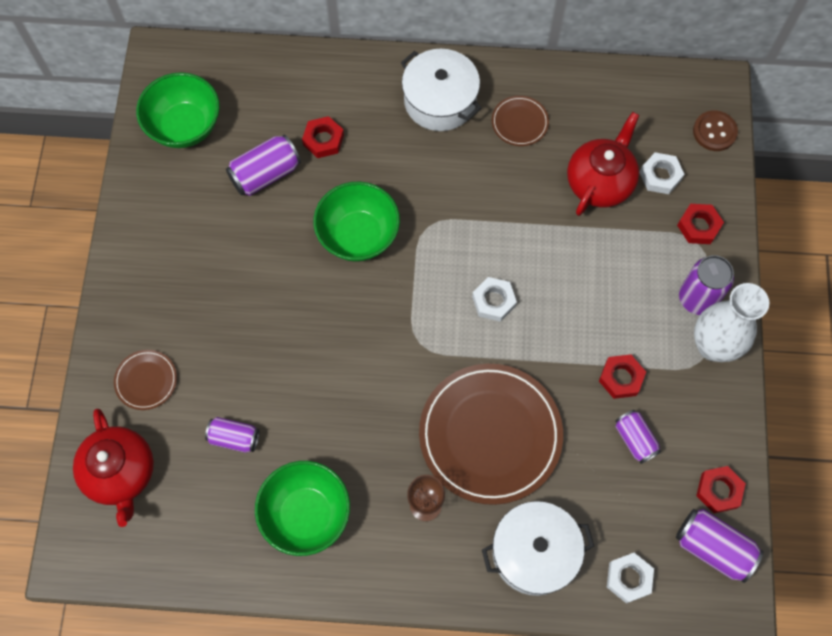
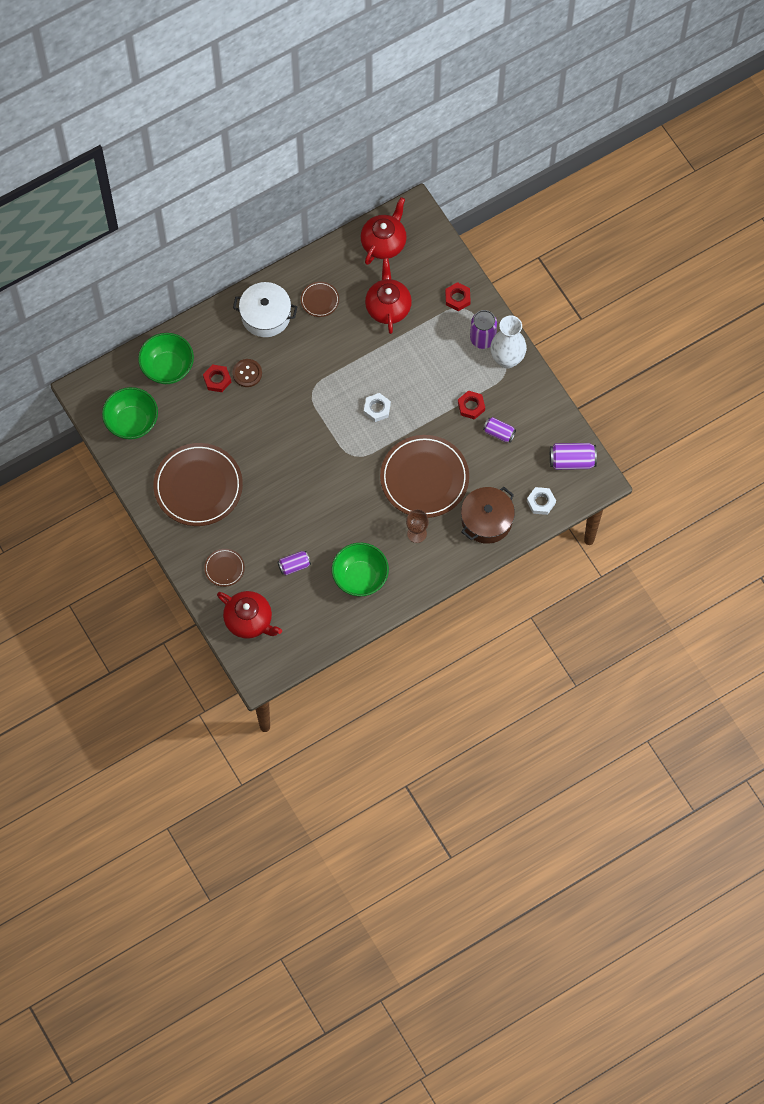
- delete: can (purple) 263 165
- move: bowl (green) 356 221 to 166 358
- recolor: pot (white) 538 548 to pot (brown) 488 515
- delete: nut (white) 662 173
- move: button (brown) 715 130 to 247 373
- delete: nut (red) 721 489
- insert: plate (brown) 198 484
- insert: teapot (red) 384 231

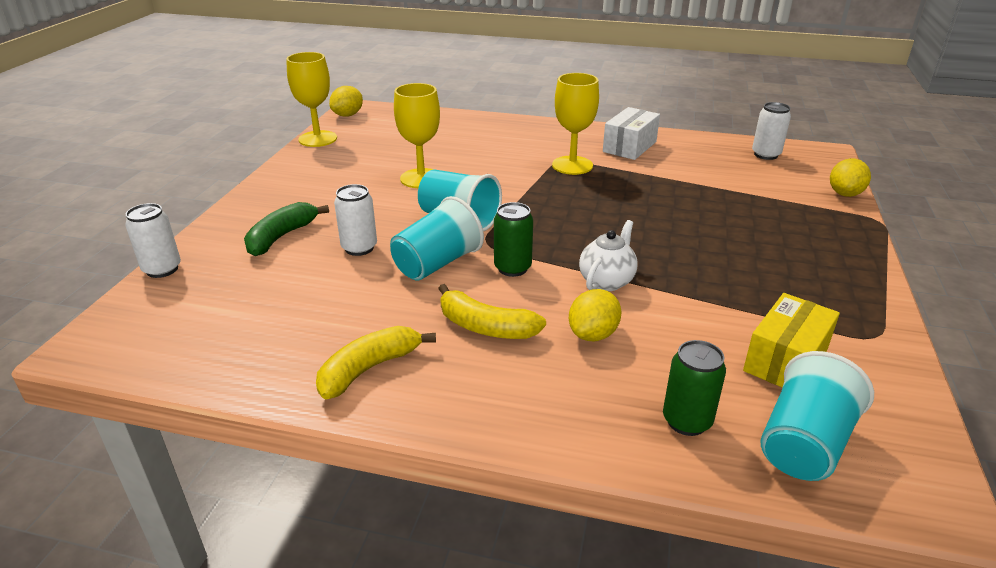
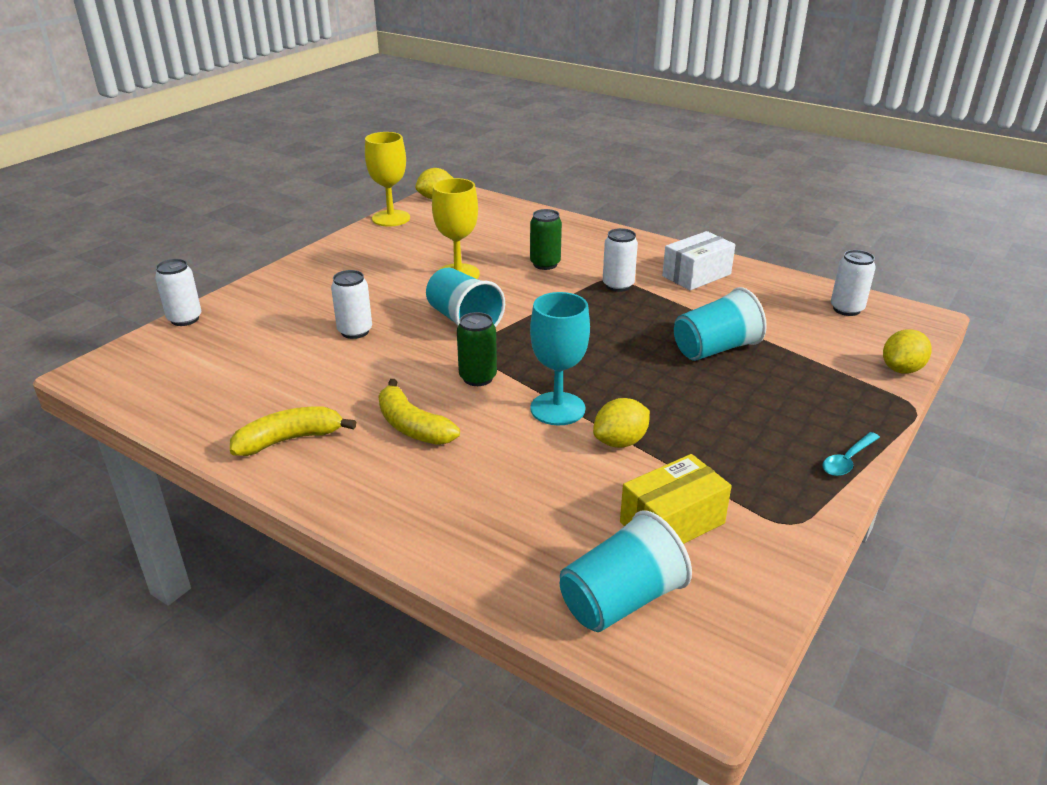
- delete: banana (green) 286 229
- move: cup (turquoise) 437 238 to 720 324
- replace: goblet (yellow) 575 124 to can (white) 620 260
- move: lemon (yellow) 595 315 to 621 423
- replace: teapot (white) 608 255 to goblet (turquoise) 560 358
- move: can (green) 694 388 to 546 239
- insert: spoon (turquoise) 851 454

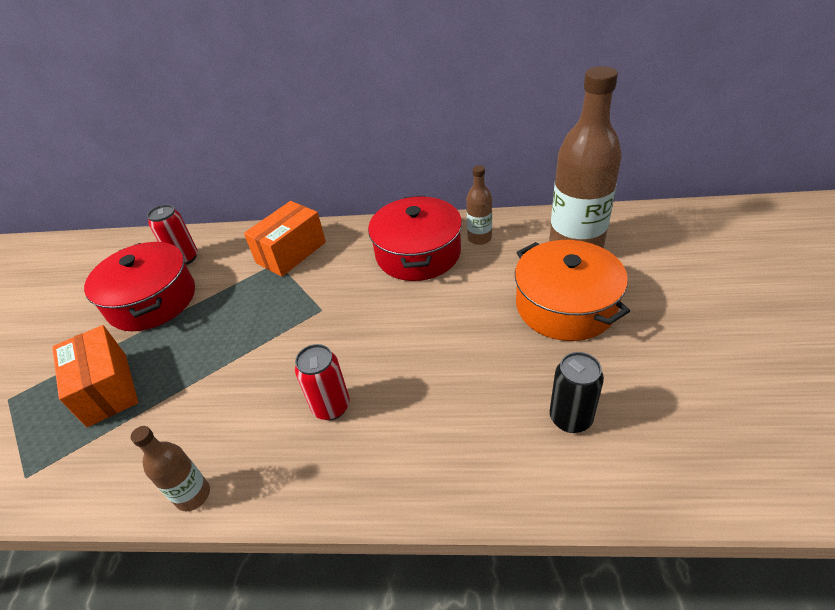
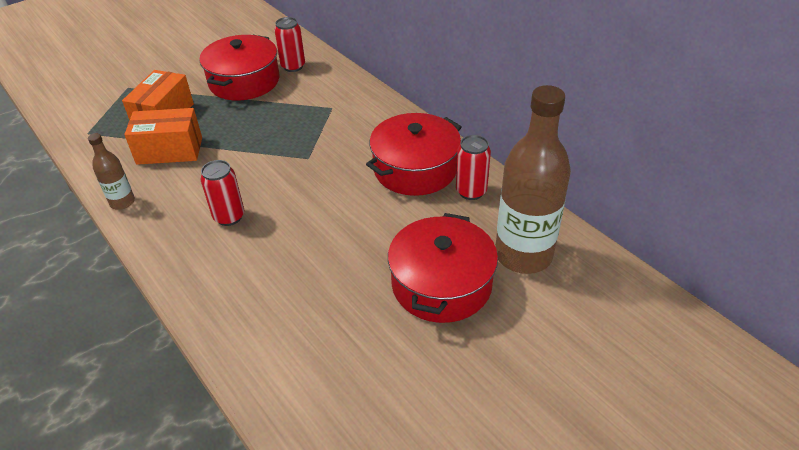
- move: box (orange) 285 239 to 163 136
- replace: bottle (brown) 479 205 to can (red) 473 167
- recolor: pot (orange) 572 290 to pot (red) 443 268
- delete: can (black) 577 392

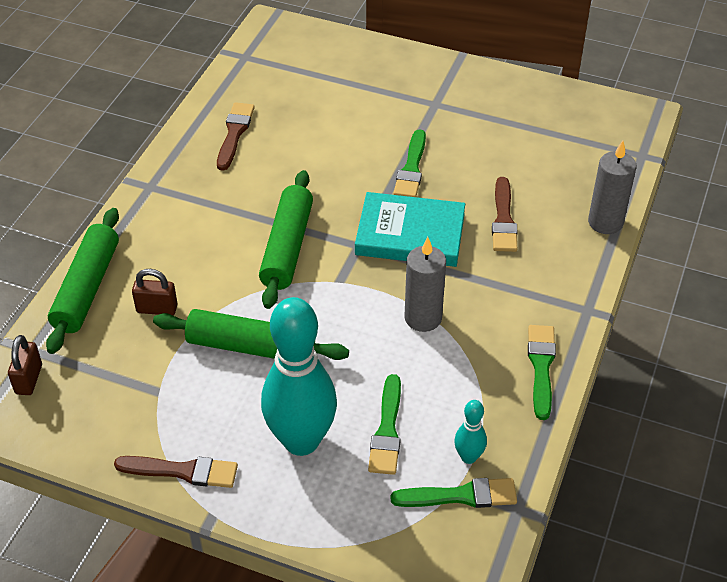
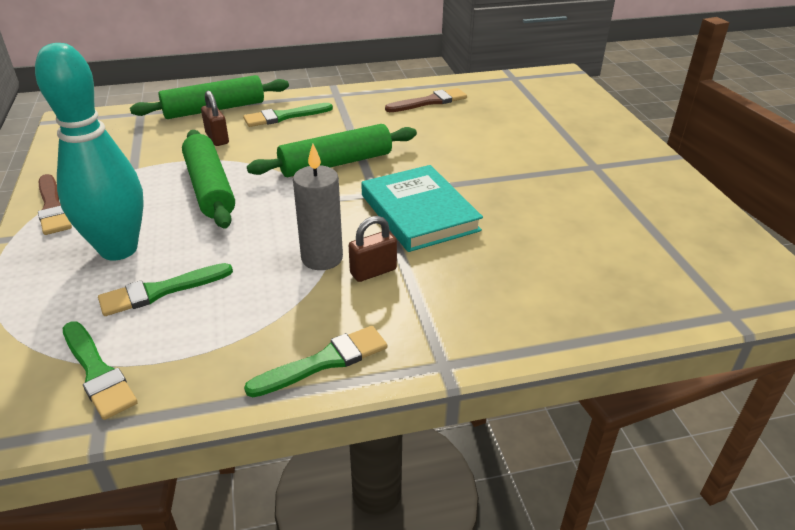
- move: padlock (brown) 25 365 to 373 249
- move: brush (green) 409 163 to 288 115
- delete: bowling pin (turquoise) 470 432
- delete: brush (brown) 504 214
- delete: candle (grey) 612 187

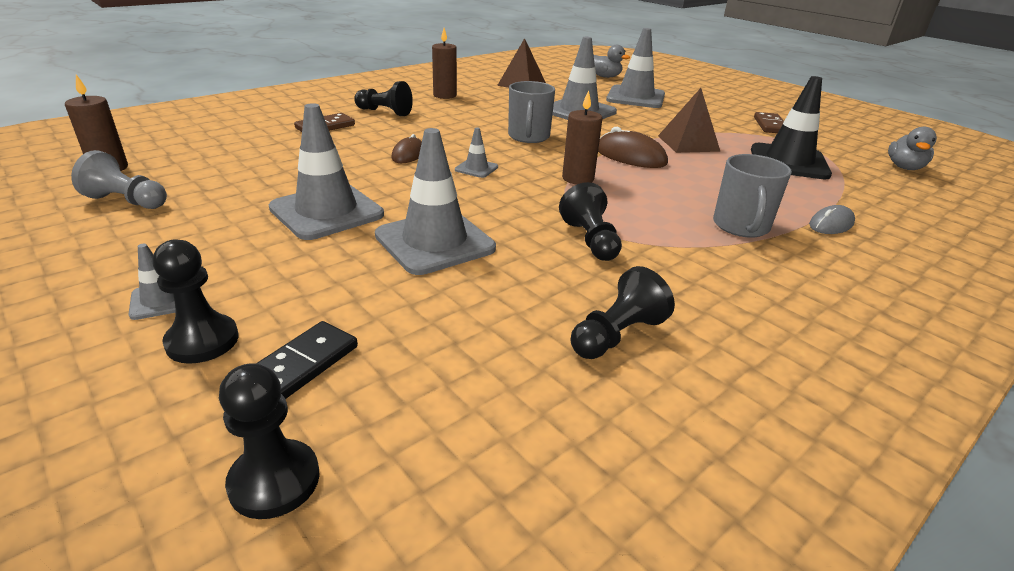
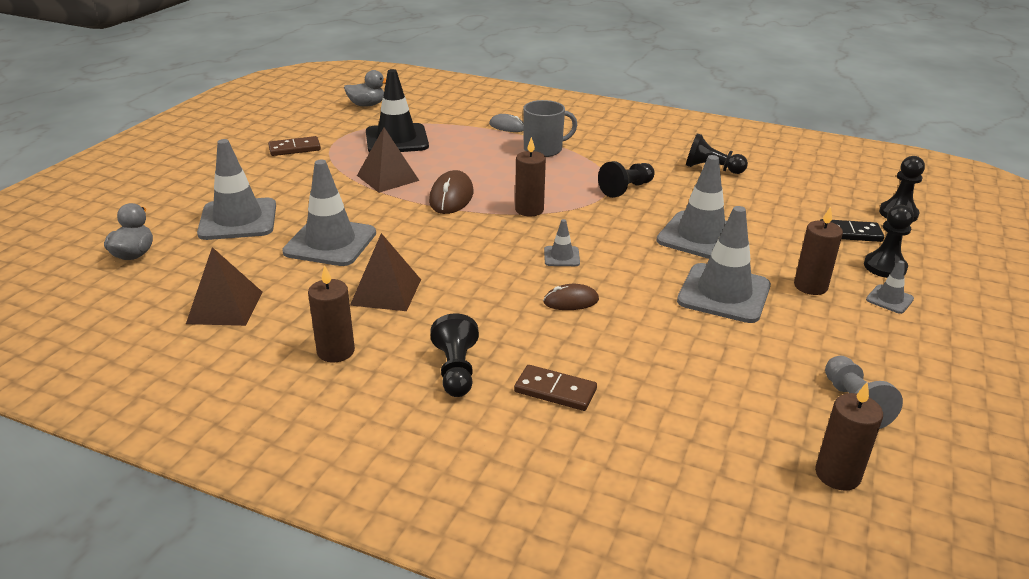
- delete: mug (grey) 531 112
- insert: pyramid (brown) 385 272
- insert: candle (brown) 818 250

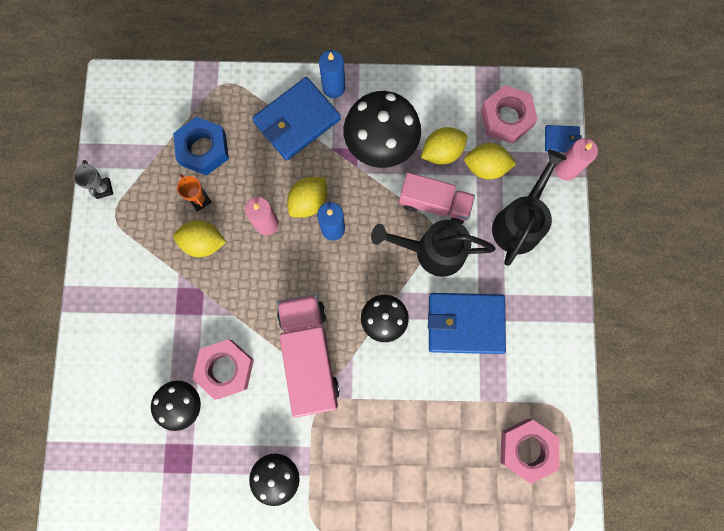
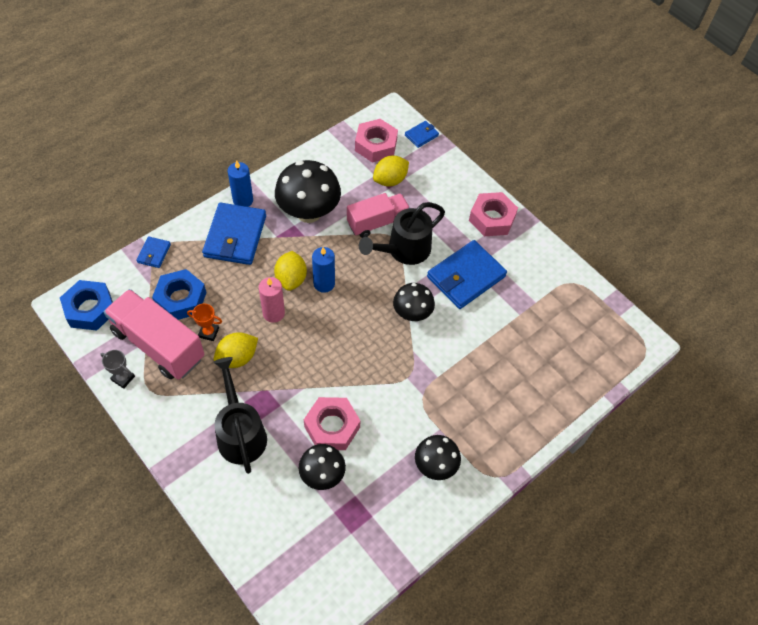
- move: truck (pink) 308 356 to 154 334
- delete: lemon (yellow) 444 146
- move: watering can (black) 529 208 to 240 415
- move: nut (pink) 530 451 to 493 214
- delete: candle (pink) 576 159
- insert: nut (blue) 86 305
- insert: wallet (blue) 153 252

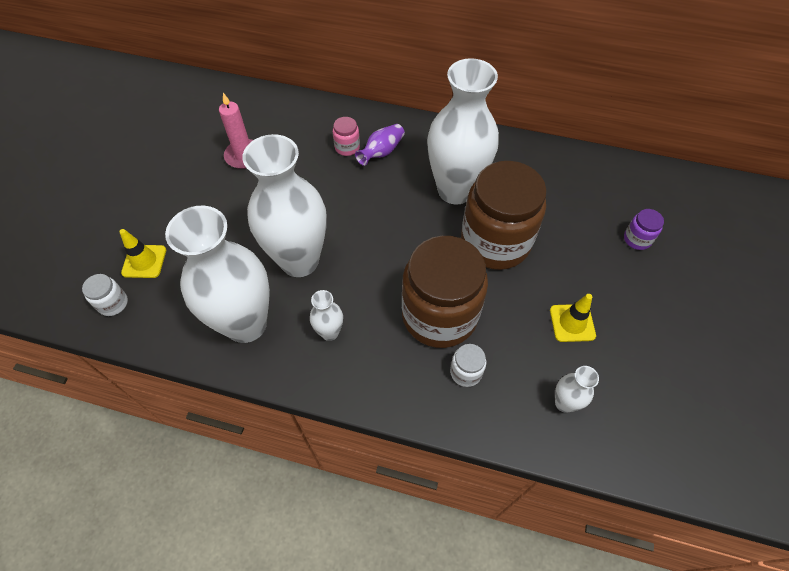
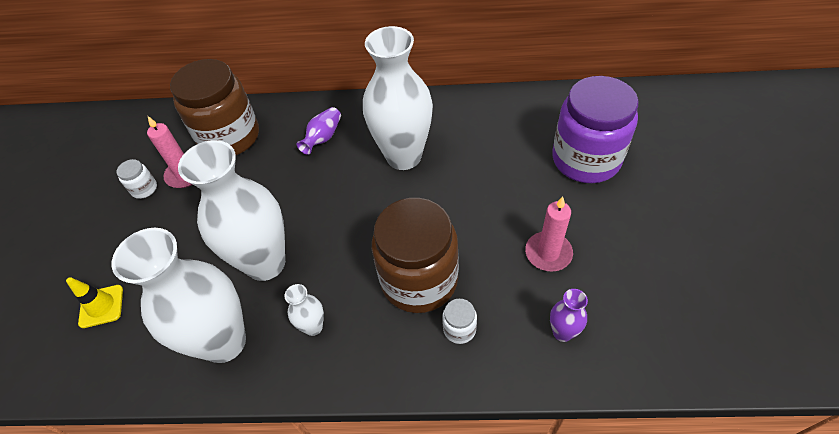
- move: jar (white) 105 295 to 137 179
- delete: jar (pink) 346 136
- move: jar (brown) 504 215 to 214 107
- replace: traffic cone (yellow) 573 318 to candle (pink) 549 234
- recolor: vase (white) 577 389 to vase (purple) 569 315
- resize: jar (purple) 644 229 = 595 129 x2.50

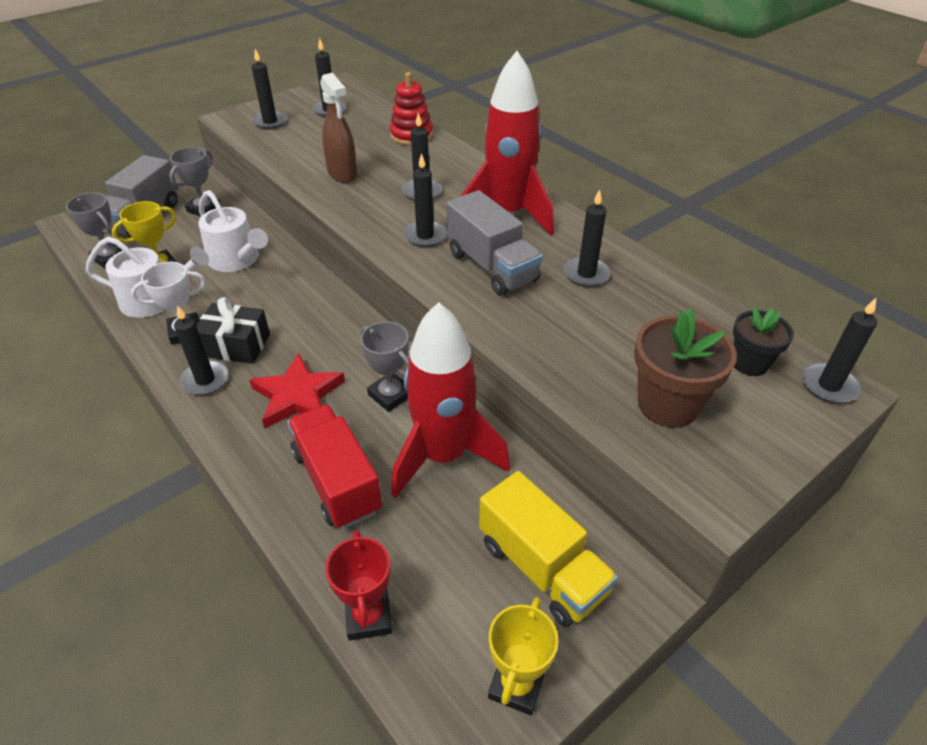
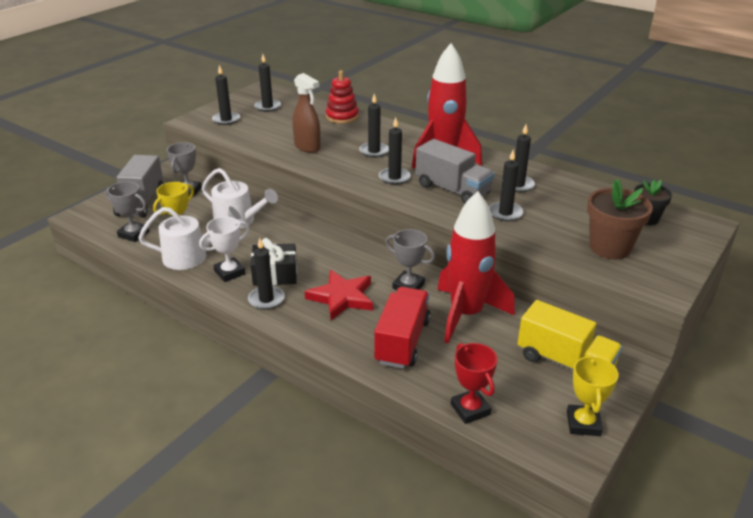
- rotate: truck (red) 334 466 = 402 328 60 degrees clockwise
- move: candle (black) 839 350 to 506 185

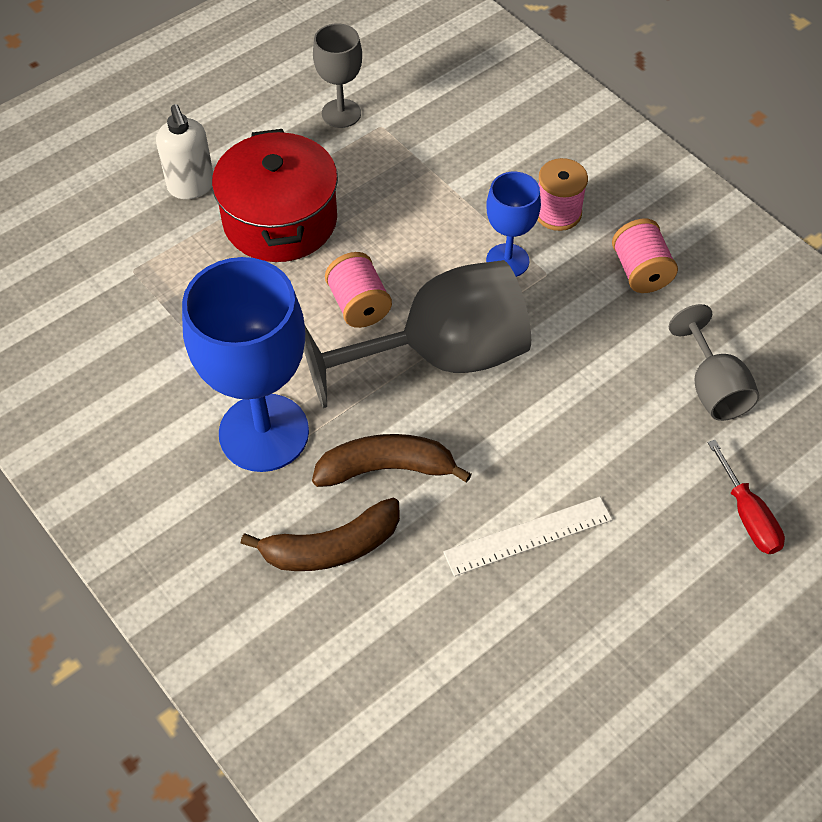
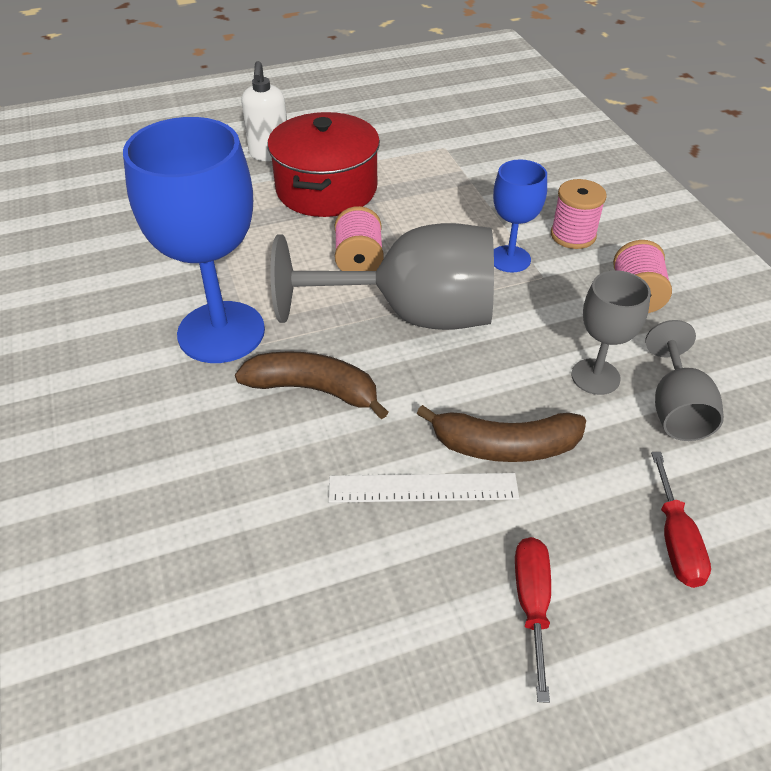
- move: banana (brown) 320 534 to 501 433
- move: goblet (grey) 337 76 to 611 332
- insert: screwdriver (red) 533 620

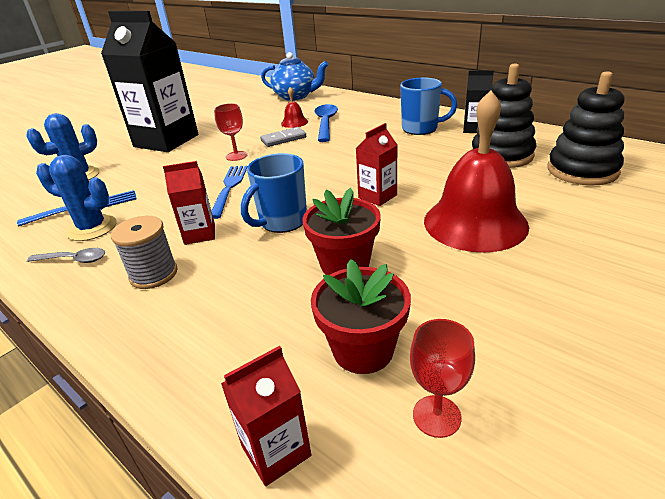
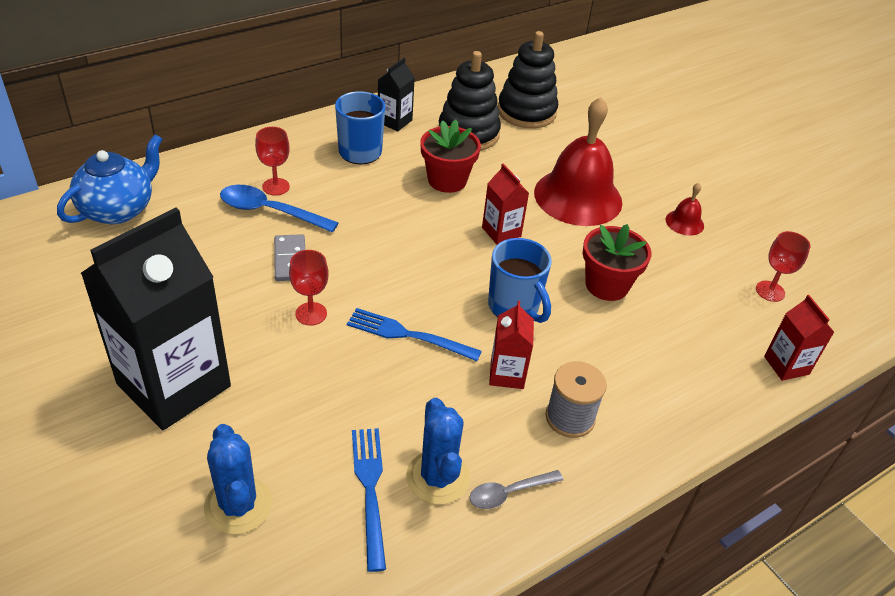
- rotate: spoon (grey) 66 255 = 516 489 135 degrees counterclockwise
- rotate: cactus (blue) 76 198 = 438 451 45 degrees counterclockwise
- move: bell (red) 294 107 to 685 209
- move: flower pot (red) 361 316 to 451 156
- insert: goblet (red) 272 161

